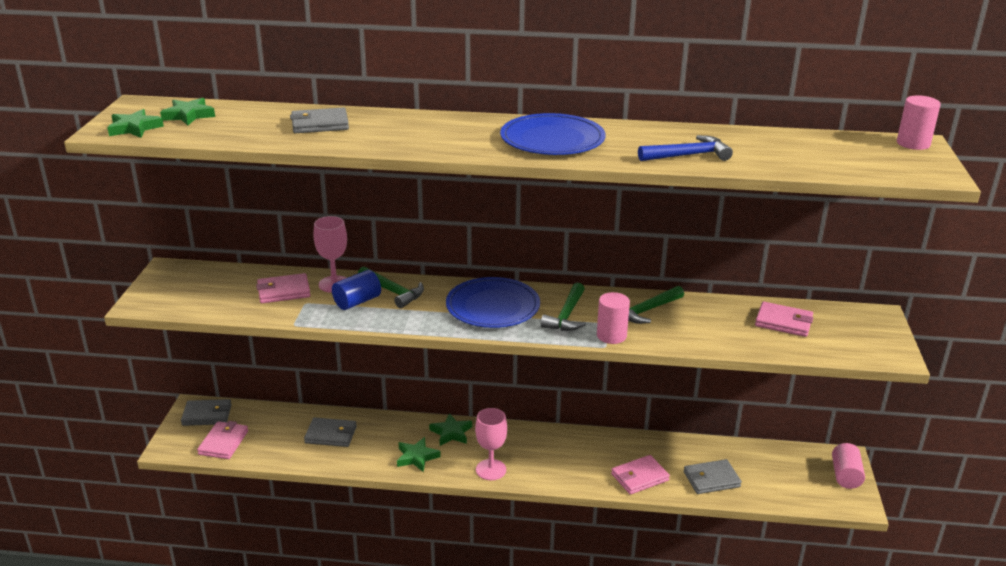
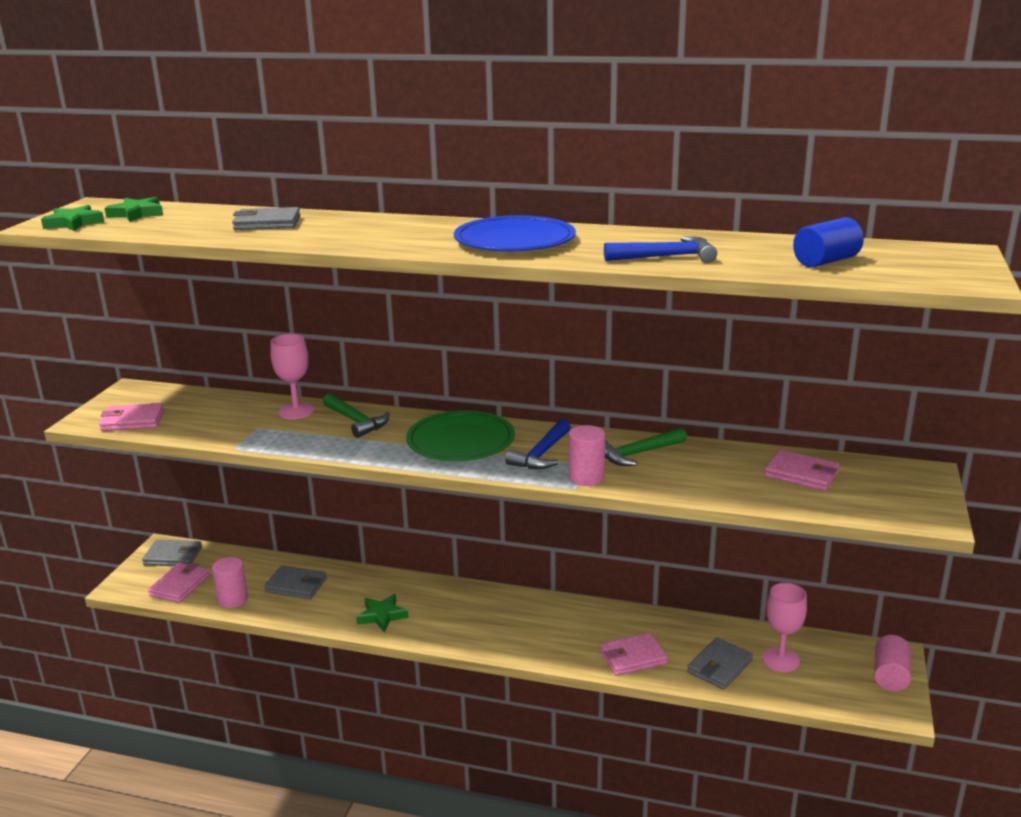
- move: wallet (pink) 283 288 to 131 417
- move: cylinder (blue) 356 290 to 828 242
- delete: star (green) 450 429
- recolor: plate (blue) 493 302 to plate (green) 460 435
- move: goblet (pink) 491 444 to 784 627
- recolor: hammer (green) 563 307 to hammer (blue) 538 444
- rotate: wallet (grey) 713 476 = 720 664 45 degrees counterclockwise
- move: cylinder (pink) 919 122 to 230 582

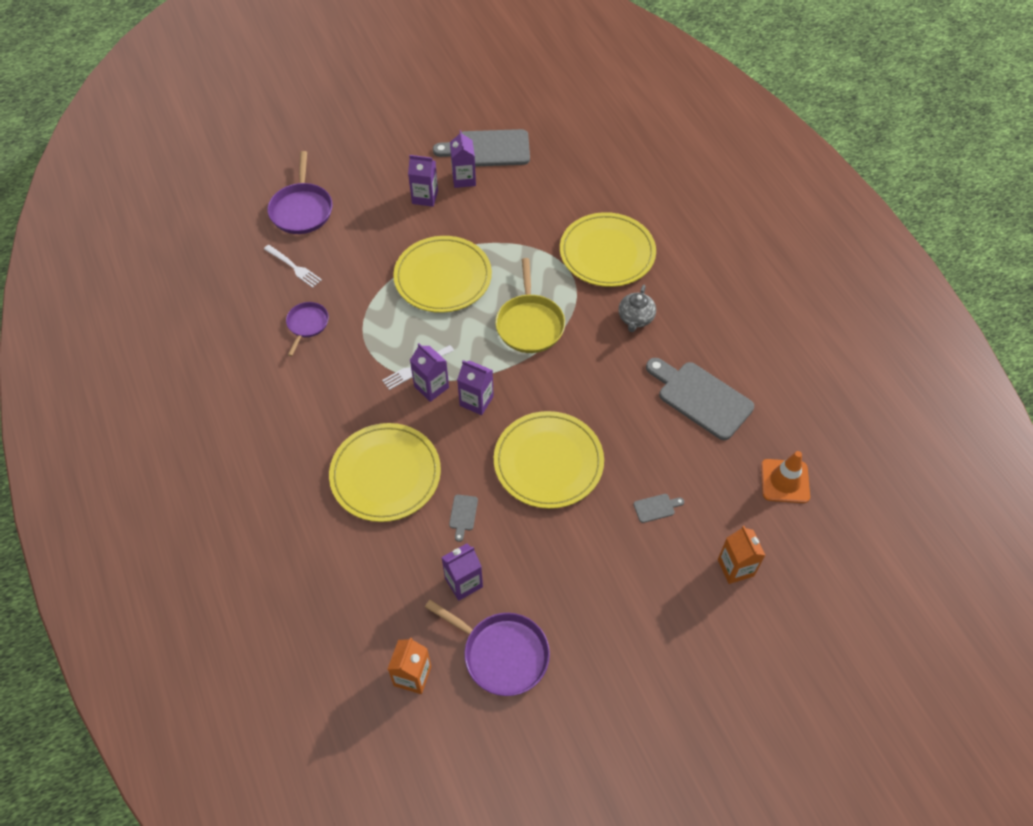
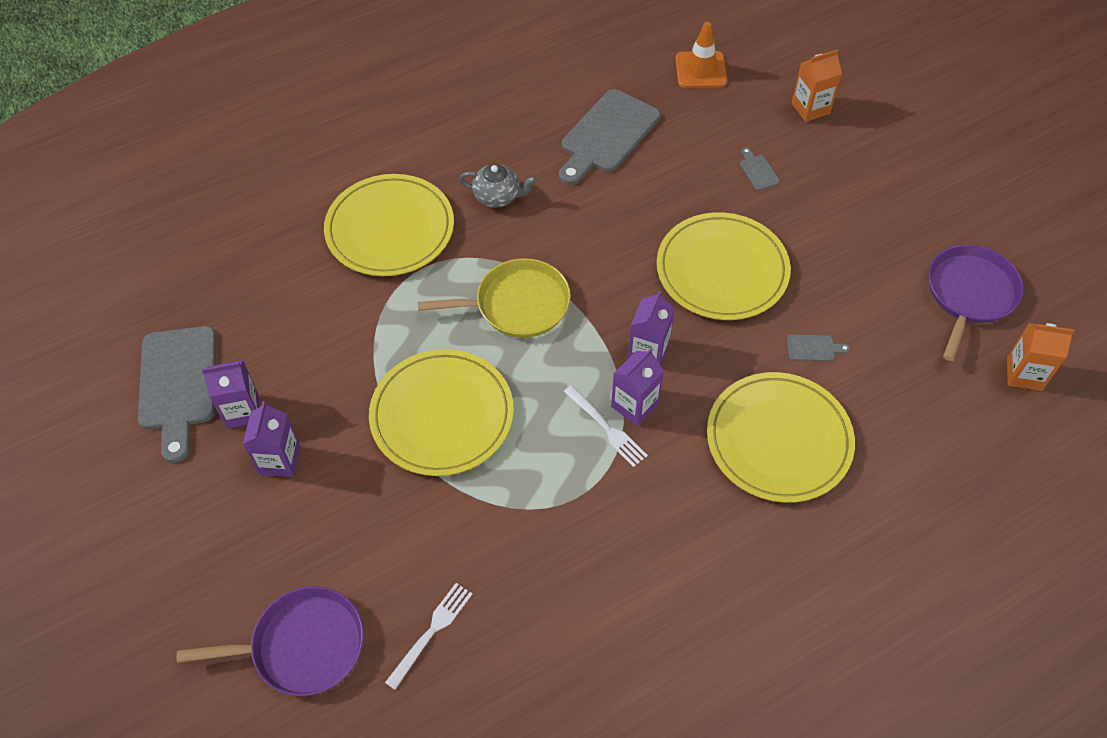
- delete: pan (purple) 307 329
- delete: carton (purple) 462 572

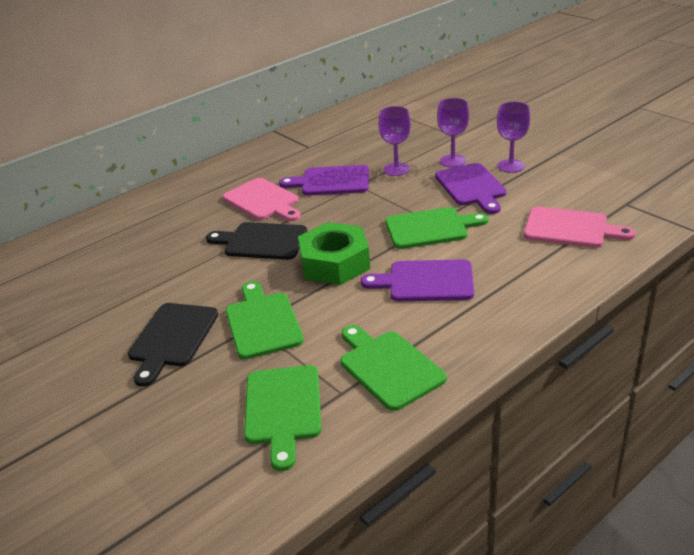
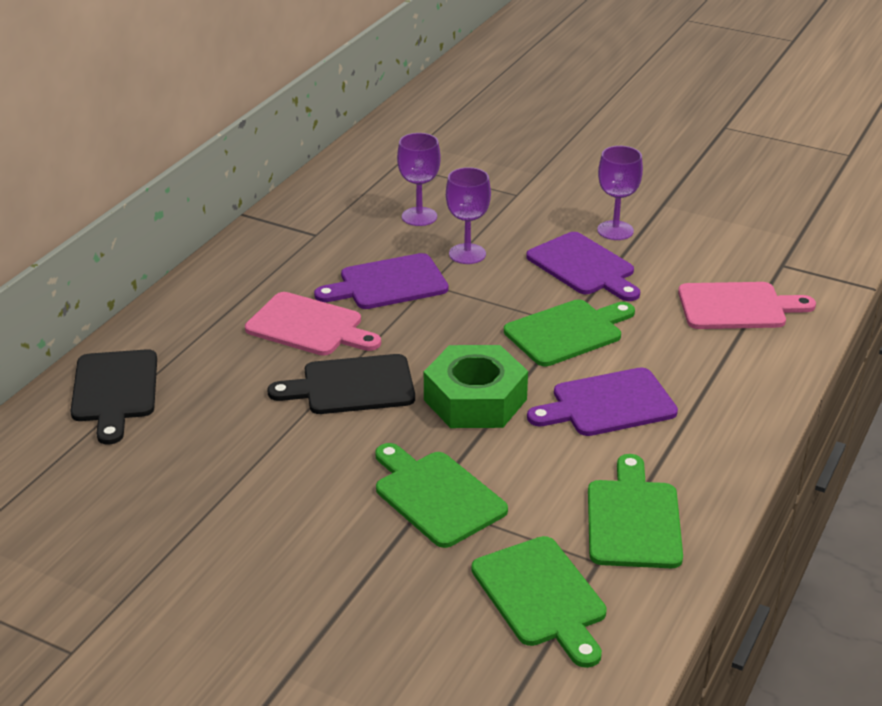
- move: cutting board (black) 173 345 to 113 397
- rotate: cutting board (green) 393 368 = 635 511 60 degrees clockwise
- move: goblet (purple) 453 133 to 418 179

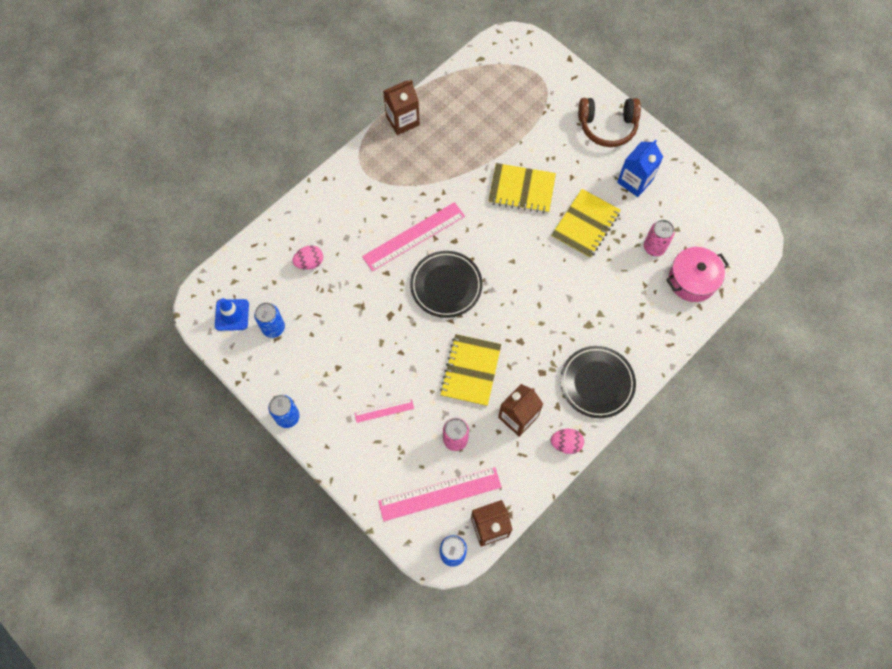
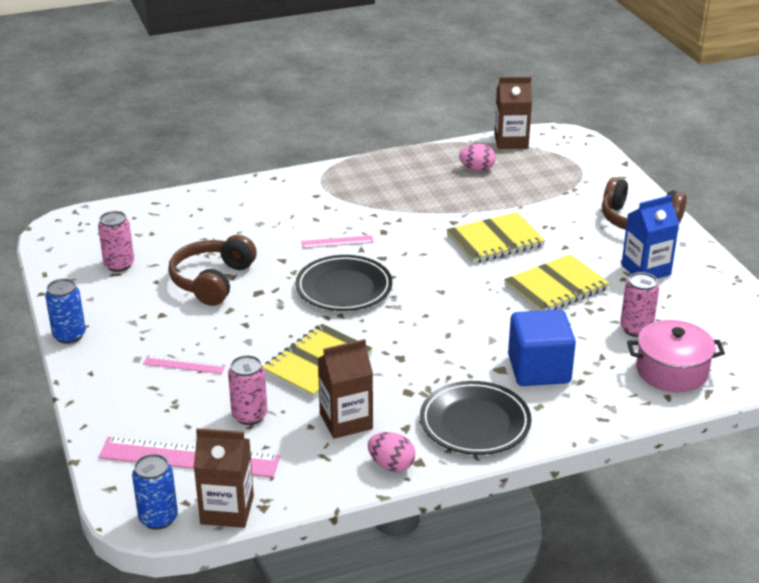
- delete: traffic cone (blue) 232 314
- recolor: can (blue) 269 320 to can (pink) 116 241
- move: egg (pink) 307 257 to 477 157
- resize: ruler (pink) 413 236 = 337 241 x0.50
- move: carton (brown) 401 107 to 513 113
- rotate: notebook (yellow) 522 188 = 495 237 60 degrees counterclockwise
- insert: headphones (brown) 212 270
- insert: cube (blue) 542 348

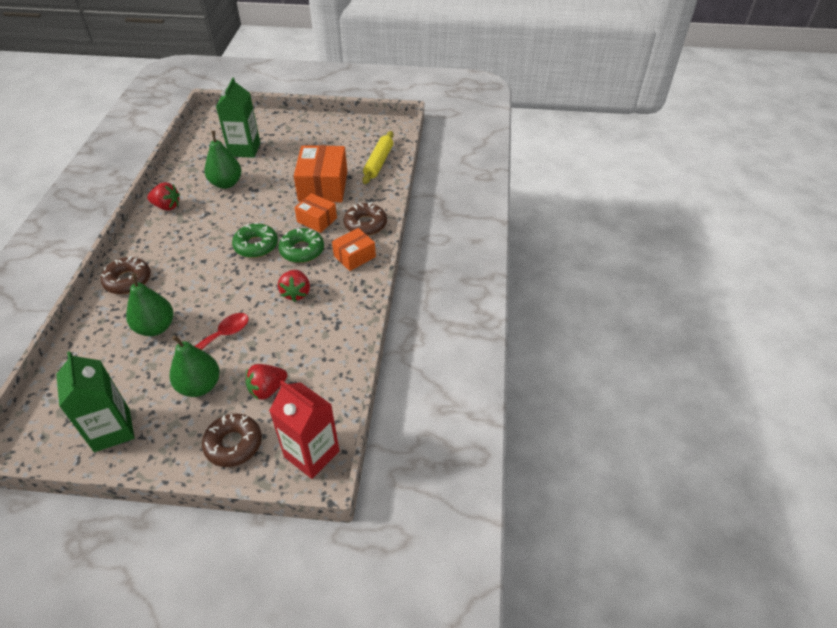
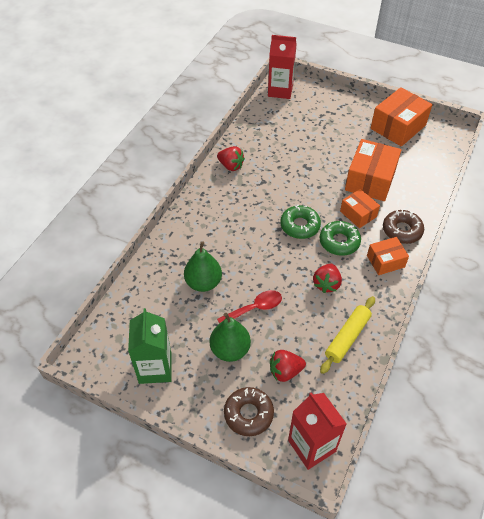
- delete: donut (brown) 126 275
- delete: pear (green) 223 160
- delete: carton (green) 238 117
- move: rolling pin (yellow) 378 157 to 347 335
- insert: carton (red) 282 67
- insert: box (orange) 401 116

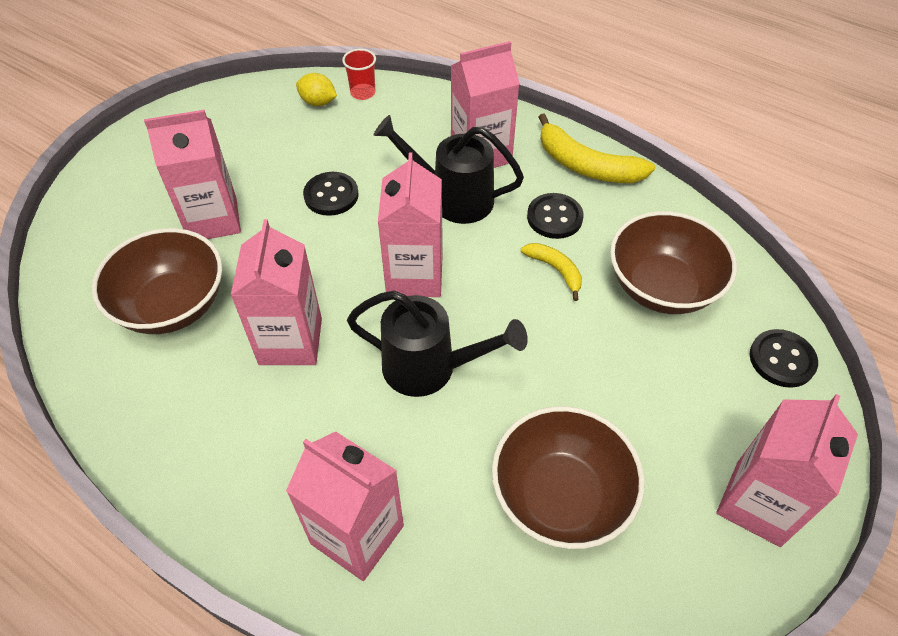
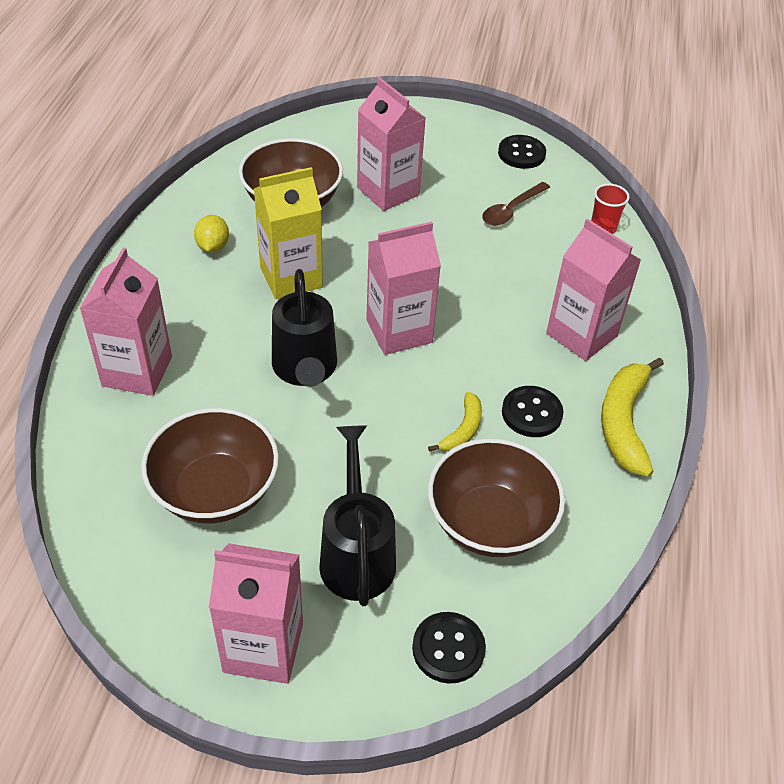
- recolor: carton (pink) 276 292 to carton (yellow) 288 233
- move: lemon (yellow) 316 89 to 211 234
- move: button (black) 331 194 to 522 152
- move: watering can (black) 448 169 to 357 515
- insert: spoon (brown) 516 204

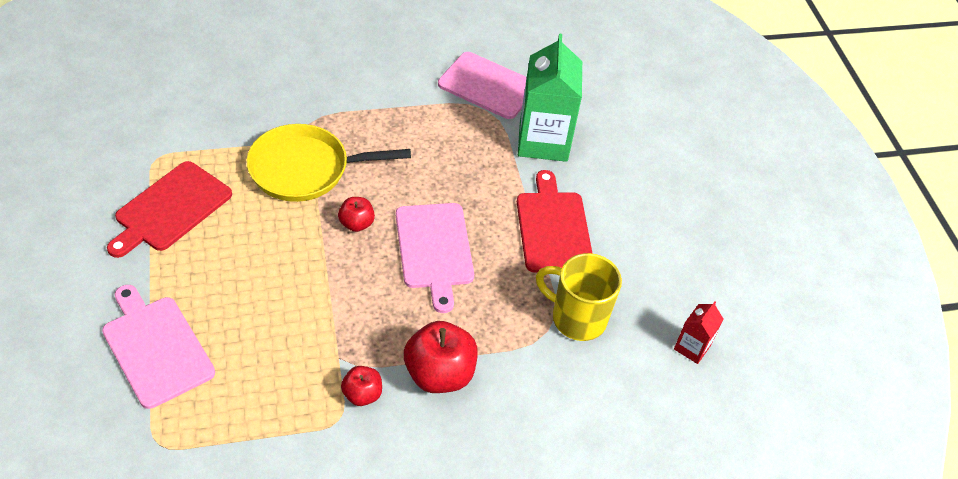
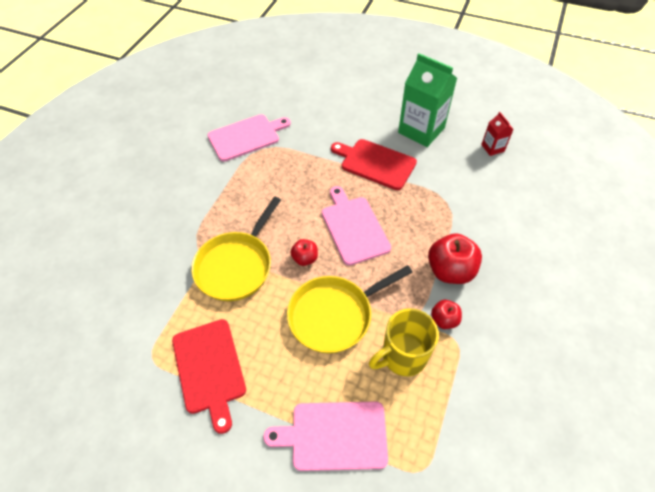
- rotate: cutting board (pink) 435 258 = 356 226 135 degrees counterclockwise
- move: carton (green) 550 98 to 427 100
- move: mug (yellow) 579 297 to 404 342
- insert: pan (yellow) 350 309

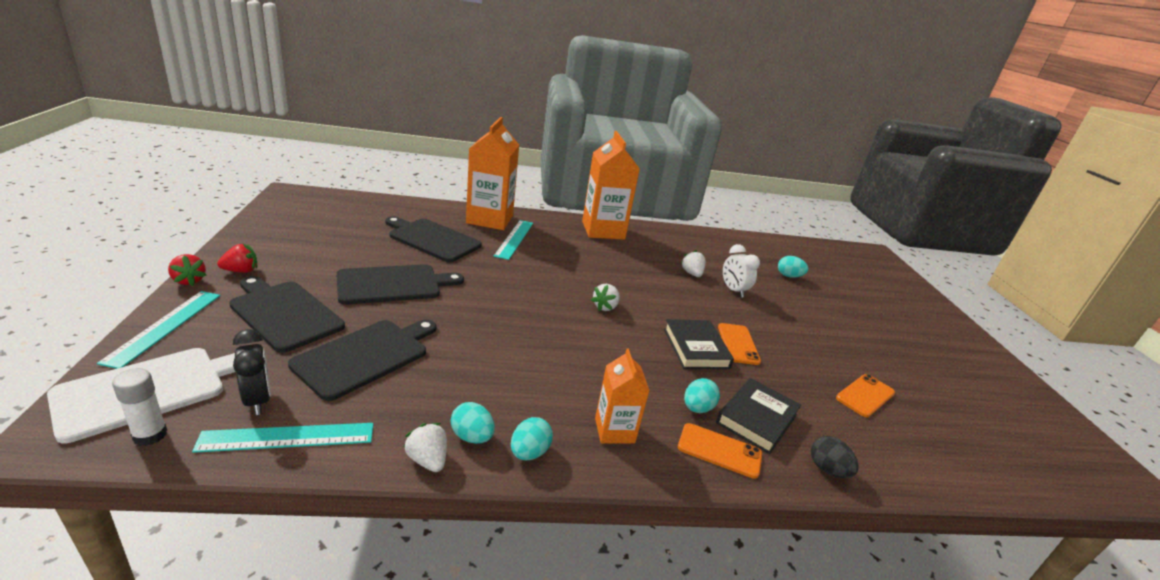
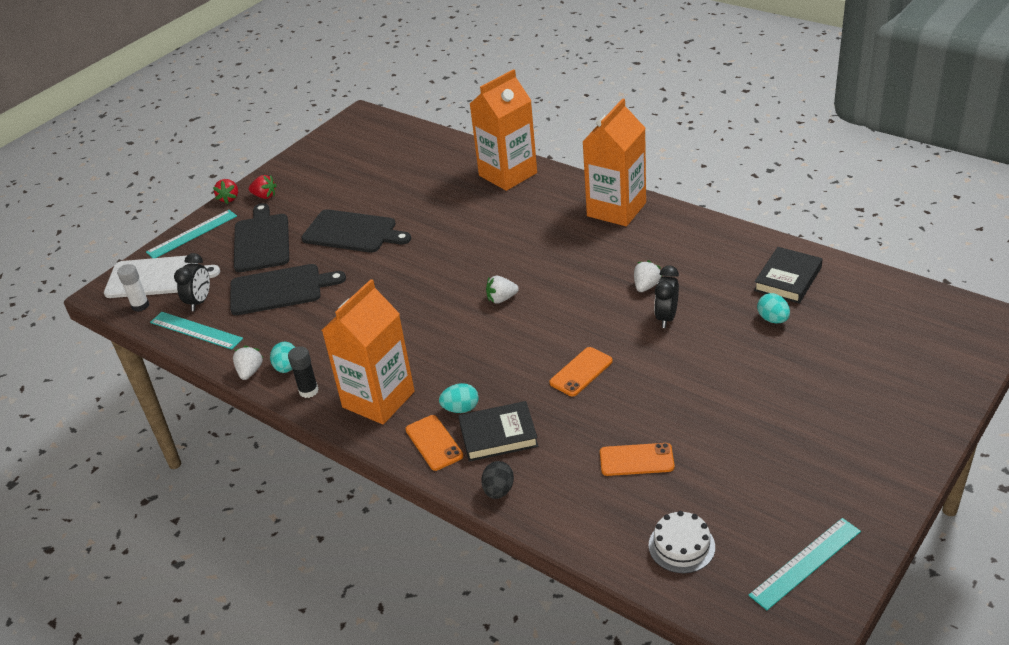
- delete: cutting board (black) 433 239
- move: ruler (turquoise) 513 240 to 805 564
- replace: egg (turquoise) 532 438 to glue stick (black) 303 372
- resize: carton (orange) 622 396 = 368 351 x1.82
- move: book (black) 699 344 to 788 275
- recolor: clock (white) 741 270 to clock (black) 666 296
- insert: cake (white) 682 542

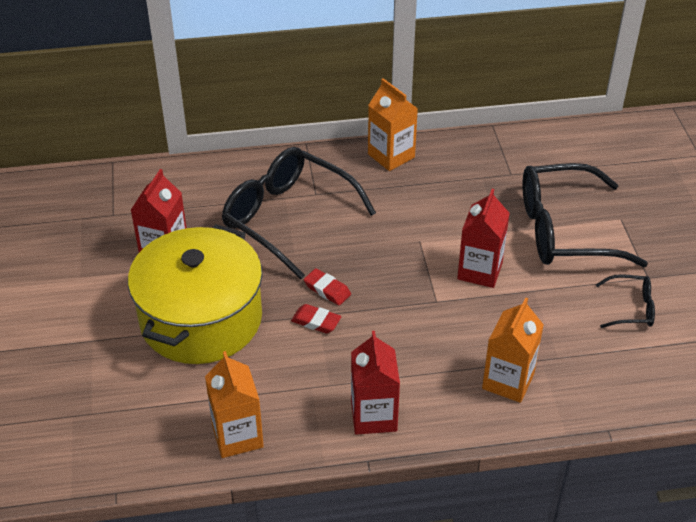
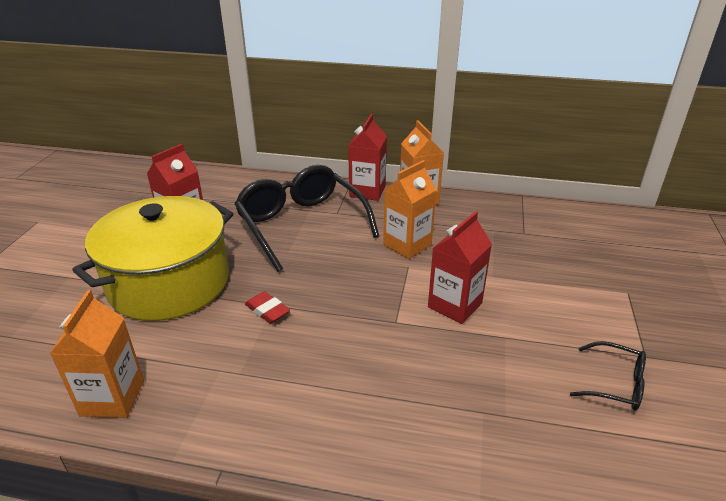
- delete: eraser (red) 327 287
- move: carton (red) 375 383 to 367 157
- move: carton (orange) 513 350 to 410 209
- delete: glasses (black) 585 215

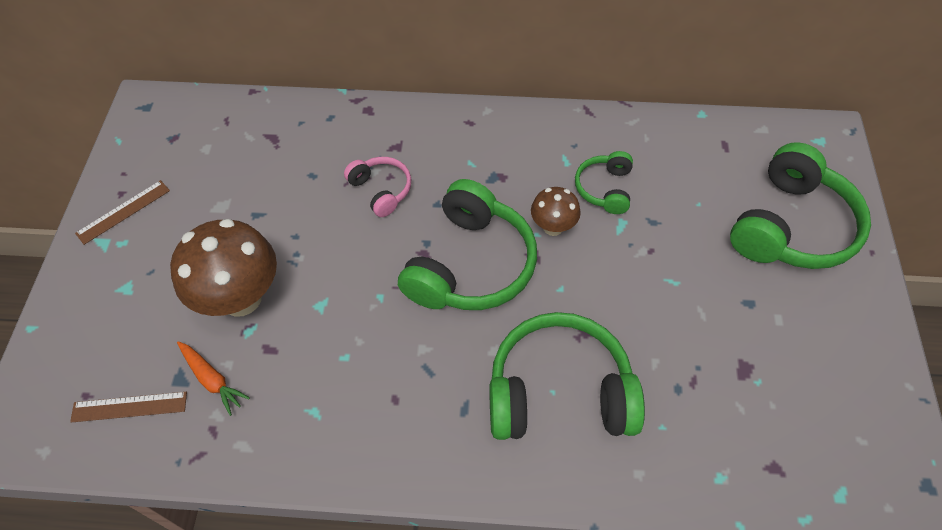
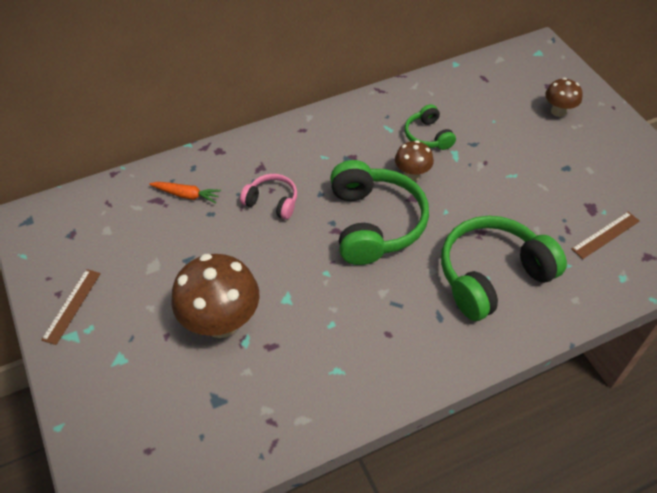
- move: ruler (brown) 128 407 to 606 235
- move: carrot (orange) 213 378 to 185 192
- replace: headphones (green) 800 205 to mushroom (brown) 564 97

